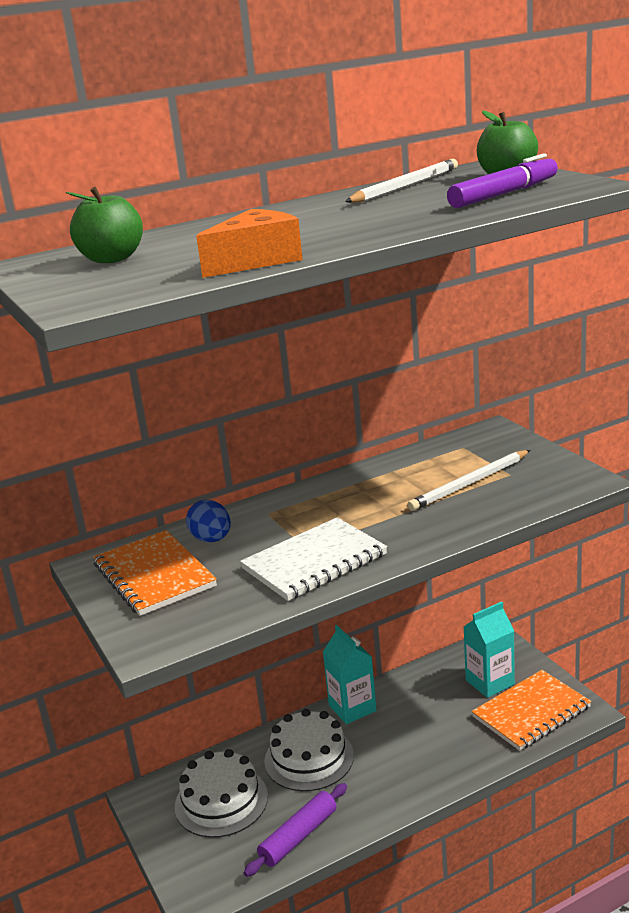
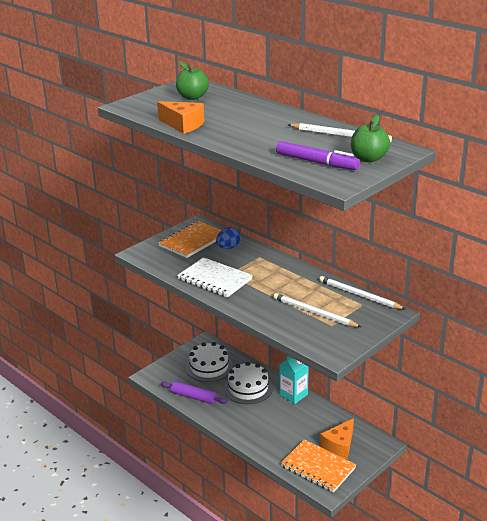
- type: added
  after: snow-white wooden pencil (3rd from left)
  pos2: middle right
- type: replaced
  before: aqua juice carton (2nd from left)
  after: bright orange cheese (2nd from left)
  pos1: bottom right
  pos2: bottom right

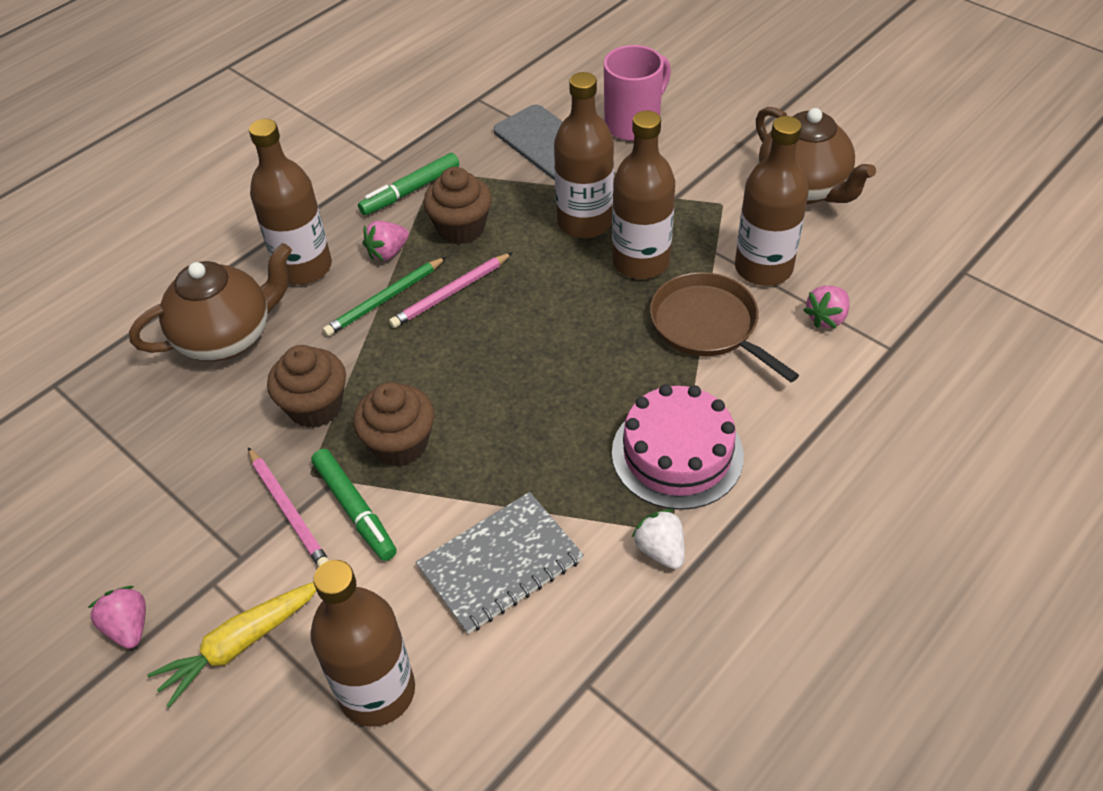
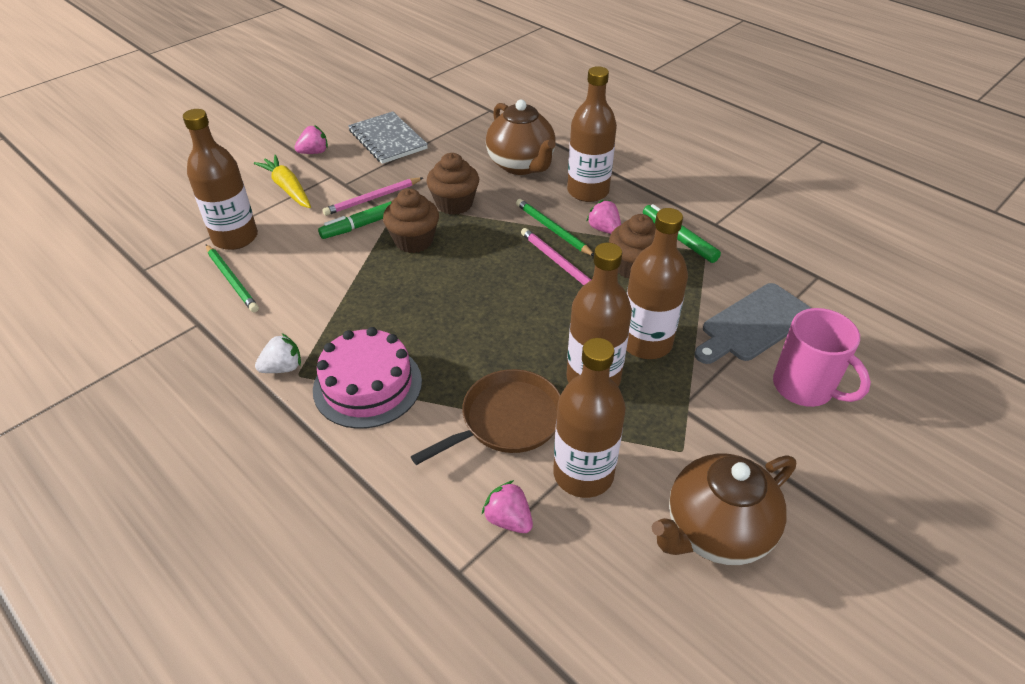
- type: added
  after: green wooden pencil (1st from left)
  pos2: middle left
- type: moved
  before: ash-grey exercise book
  pos1: bottom centre
  pos2: top centre

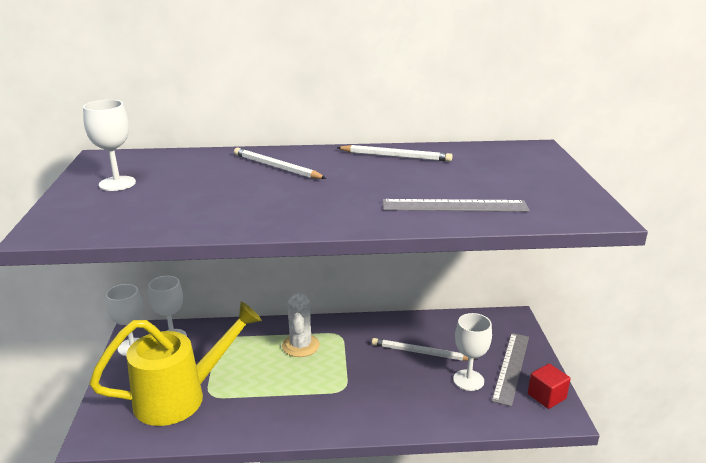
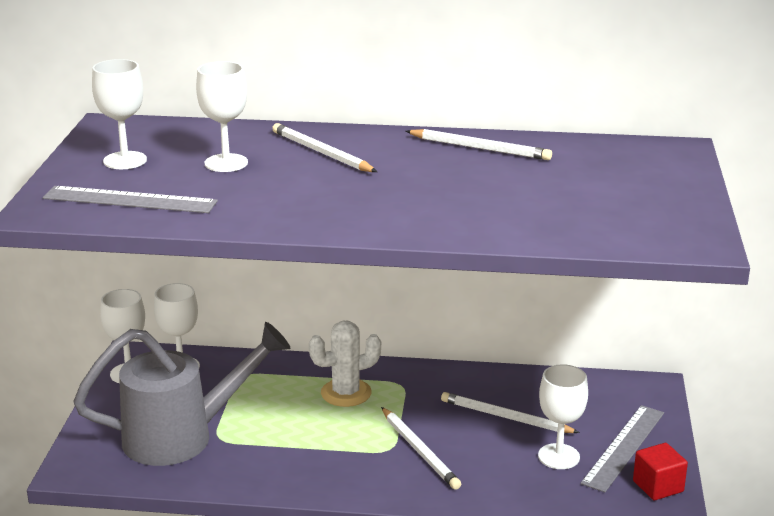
- type: added
  after: snow-white chalice (4th from left)
  pos2: top left
- type: added
  after: snow-white wooden pencil (2nd from left)
  pos2: bottom centre
- type: moved
  before: ash-grey measuring stick (1st from left)
  pos1: centre
  pos2: middle left
- type: recoloured
  before: golden sprinkling can
  after: ash-grey sprinkling can
  pos1: bottom left
  pos2: bottom left
- type: turned
  before: snow-white saguaro cactus
  pos1: bottom centre
  pos2: bottom centre
  turn: 60

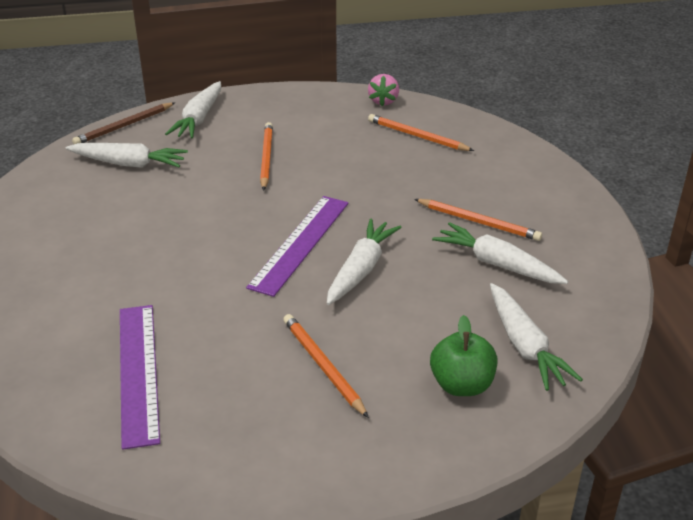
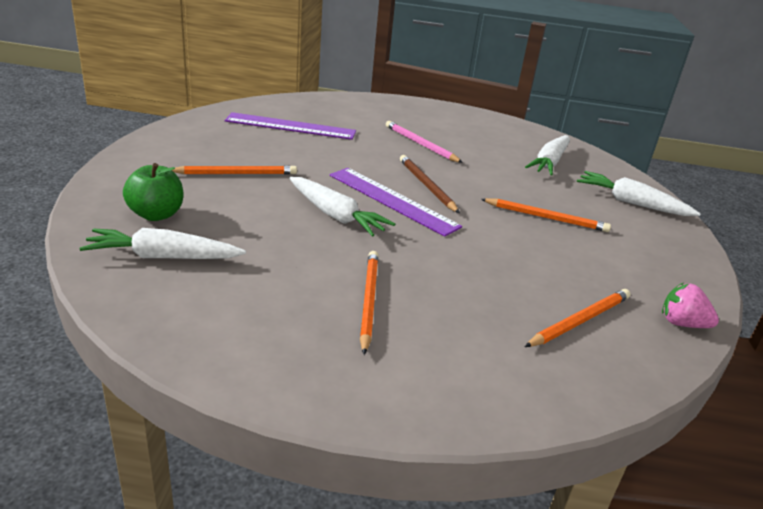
- type: removed
  before: snow-white toy carrot (4th from left)
  pos1: middle right
- type: added
  after: rose-pink wooden pencil
  pos2: top centre
- type: moved
  before: dark brown wooden pencil
  pos1: top left
  pos2: centre
- type: turned
  before: bright orange wooden pencil (4th from left in the first image)
  pos1: middle right
  pos2: centre
  turn: 135

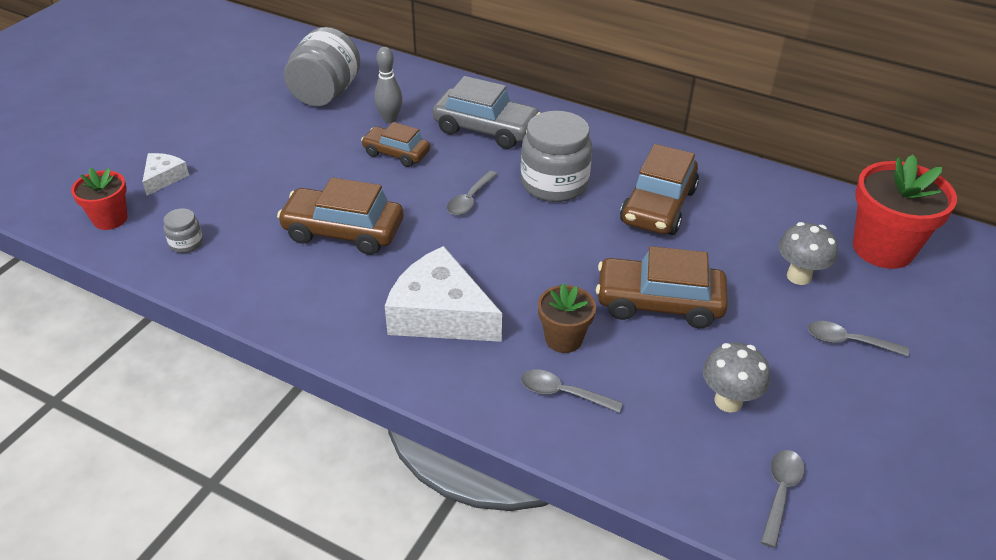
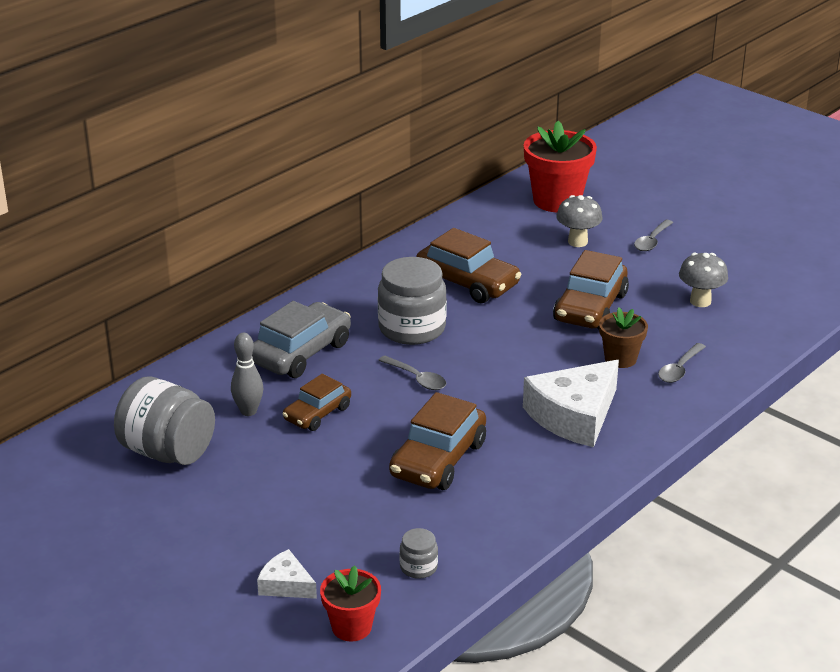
- type: removed
  before: ash-grey spoon (3rd from left)
  pos1: bottom right

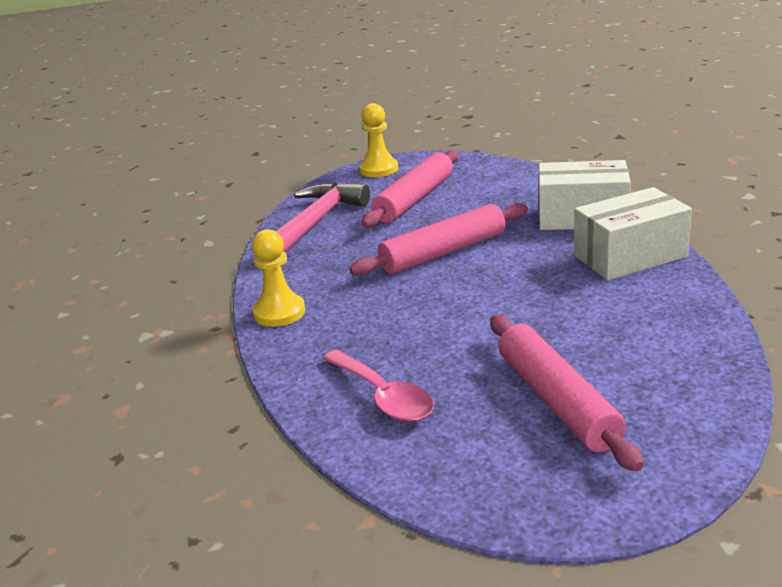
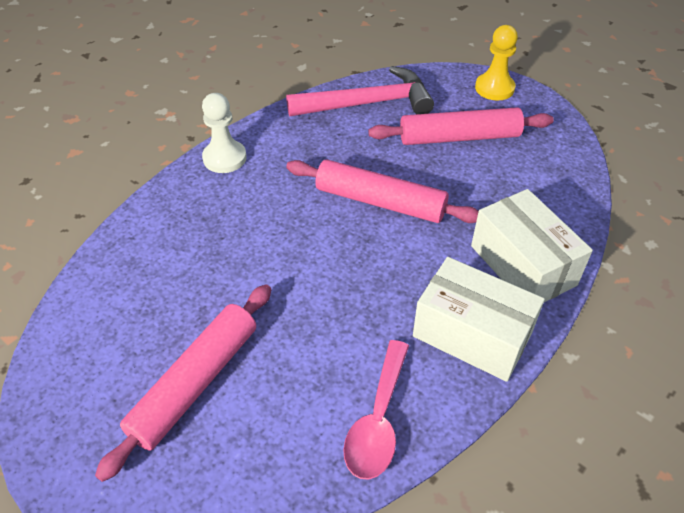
- type: moved
  before: rose-pink spoon
  pos1: centre
  pos2: bottom centre
- type: recoloured
  before: golden game pawn (1st from left)
  after: snow-white game pawn
  pos1: centre
  pos2: top left

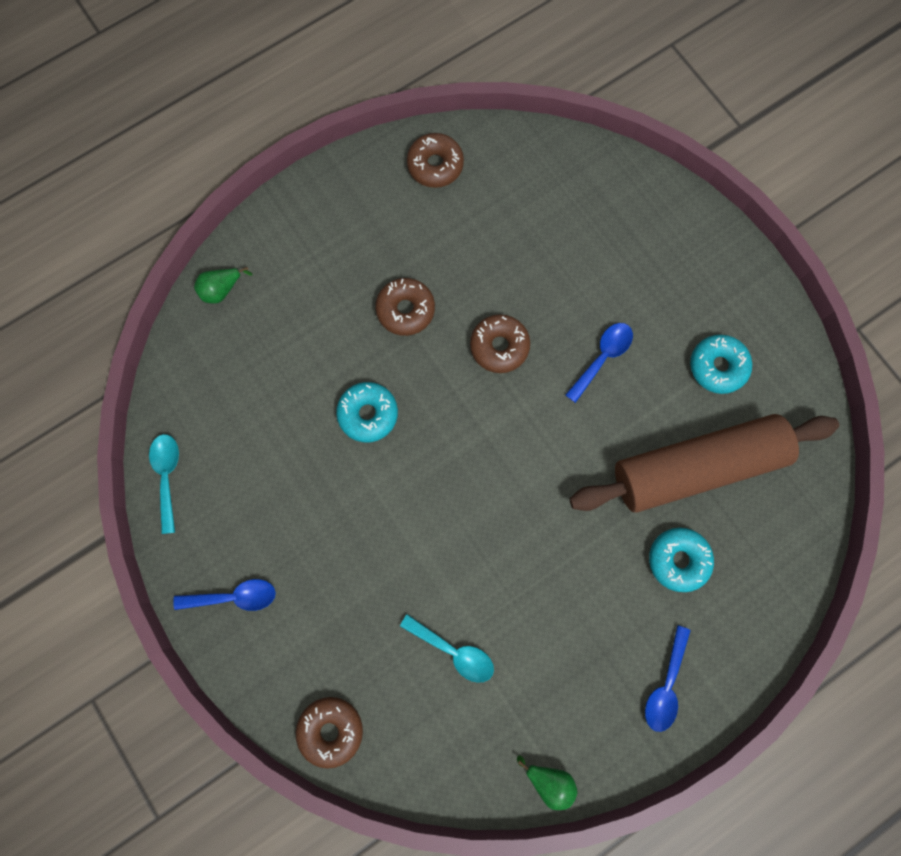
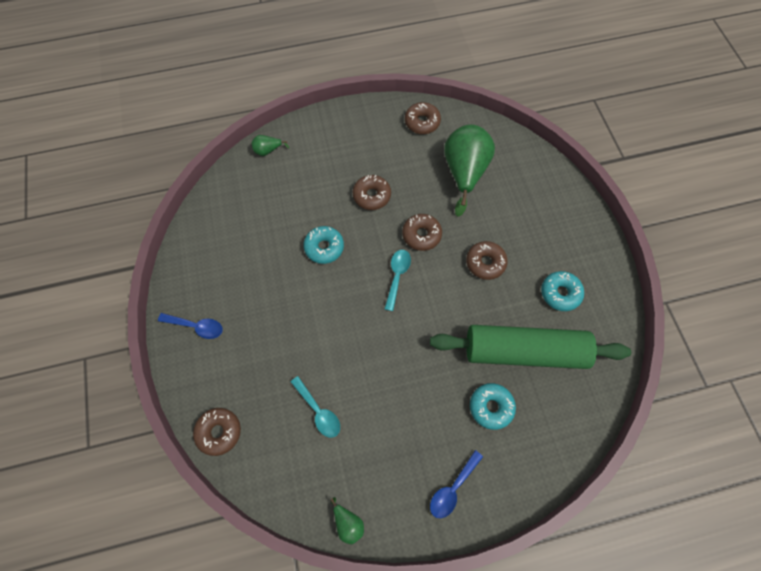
- type: added
  after: green toy pear (3rd from left)
  pos2: top centre
- type: moved
  before: aqua spoon (1st from left in the first image)
  after: aqua spoon (2nd from left)
  pos1: middle left
  pos2: centre
- type: replaced
  before: blue spoon (2nd from left)
  after: dark brown donut (5th from left)
  pos1: centre
  pos2: centre
- type: recoloured
  before: dark brown pastry roller
  after: green pastry roller
  pos1: middle right
  pos2: middle right

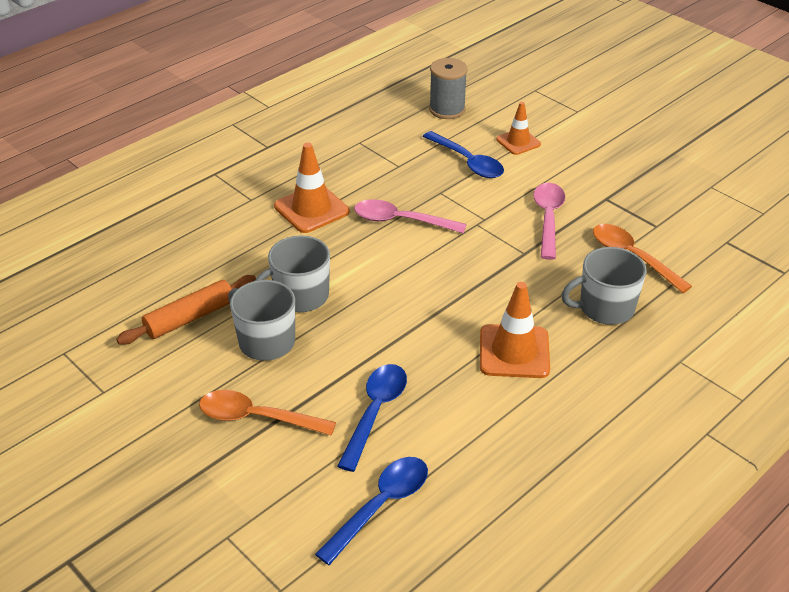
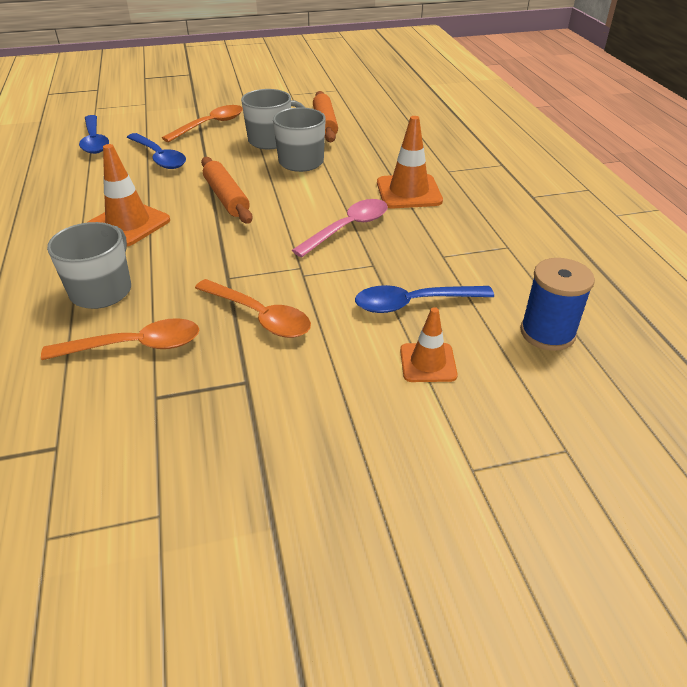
- type: added
  after: bright orange pastry roller (1st from left)
  pos2: top left
- type: recoloured
  before: ash-grey spool
  after: blue spool
  pos1: top centre
  pos2: middle right
- type: recoloured
  before: rose-pink spoon (2nd from left)
  after: bright orange spoon (3rd from left)
  pos1: middle right
  pos2: centre

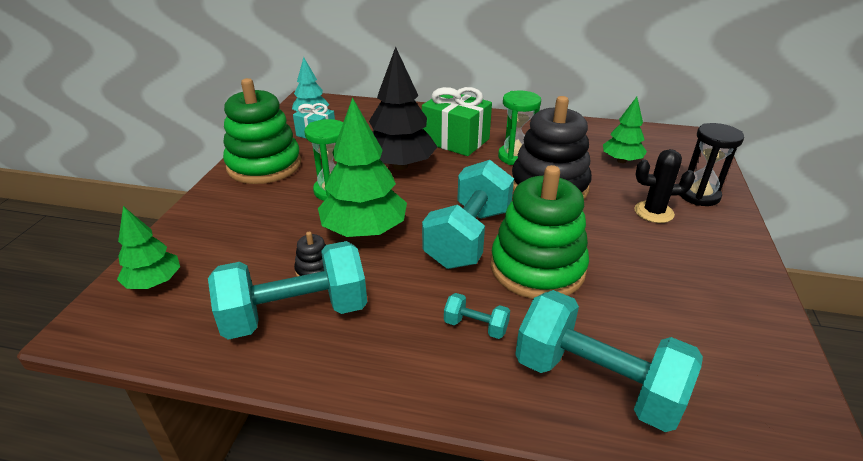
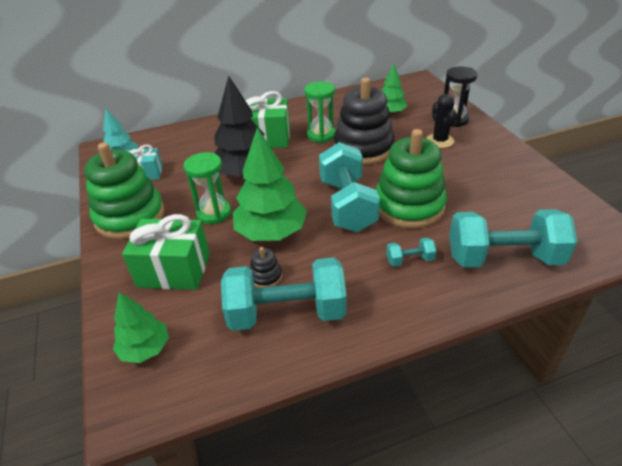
- type: added
  after: green gift (1st from left)
  pos2: middle left
- type: turned
  before: aqua dumbbell (1st from left)
  pos1: middle left
  pos2: centre
  turn: 45
- type: turned
  before: ebony saguaro cactus
  pos1: middle right
  pos2: top right
  turn: -75

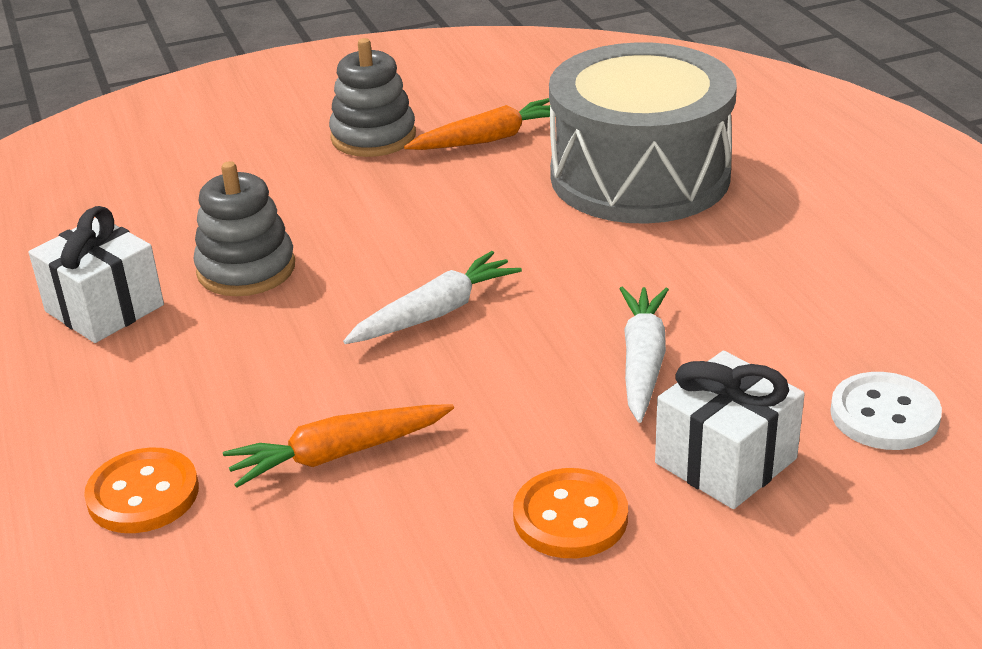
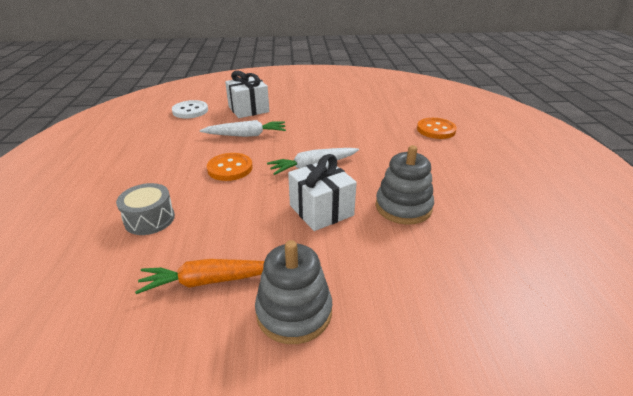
- type: removed
  before: bright orange toy carrot (1st from left)
  pos1: bottom centre
- type: moved
  before: snow-white gift (1st from left in the first image)
  after: snow-white gift (2nd from left)
  pos1: middle left
  pos2: centre
- type: moved
  before: bright orange button (2nd from left in the first image)
  after: bright orange button (1st from left)
  pos1: bottom centre
  pos2: centre
- type: turned
  before: snow-white toy carrot (2nd from left in the first image)
  pos1: centre
  pos2: top centre
  turn: -120
- type: resized
  before: ash-grey toy drum
  pos1: top centre
  pos2: middle left
  scale: 0.42

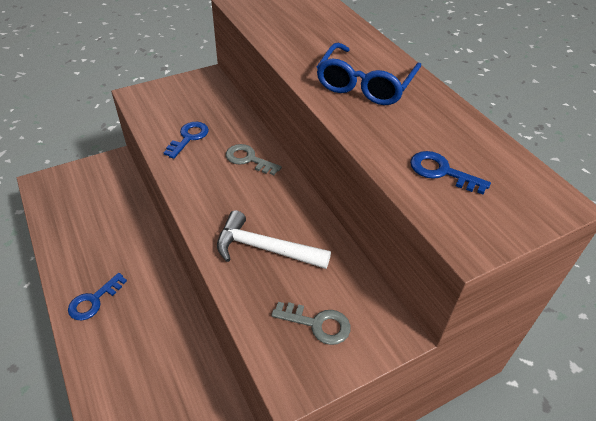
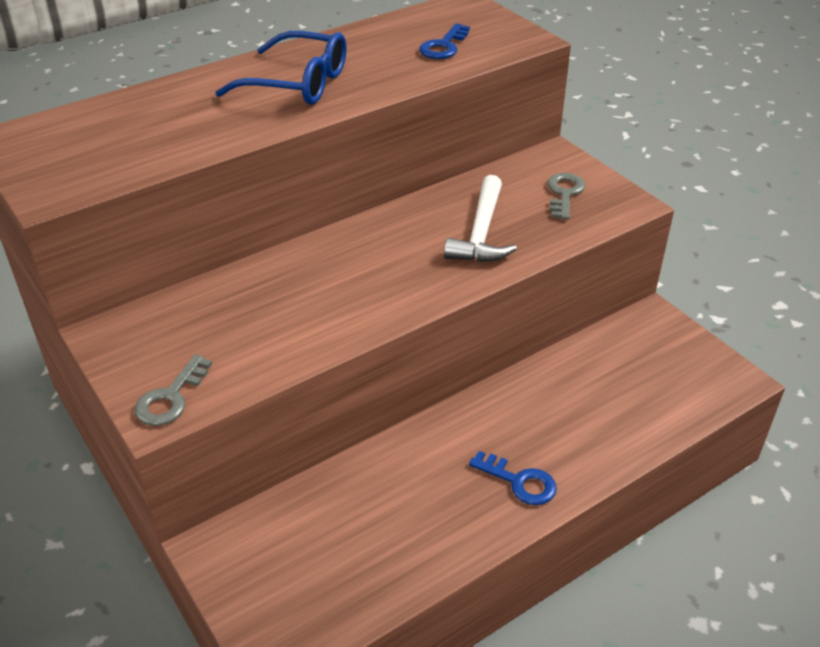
- type: removed
  before: blue key (2nd from left)
  pos1: top left
- type: moved
  before: ash-grey key (1st from left)
  pos1: centre
  pos2: middle left

